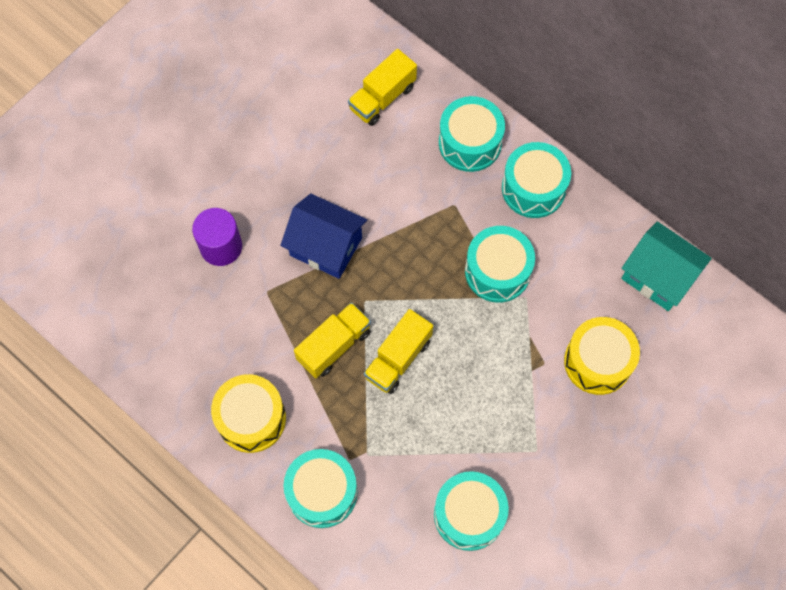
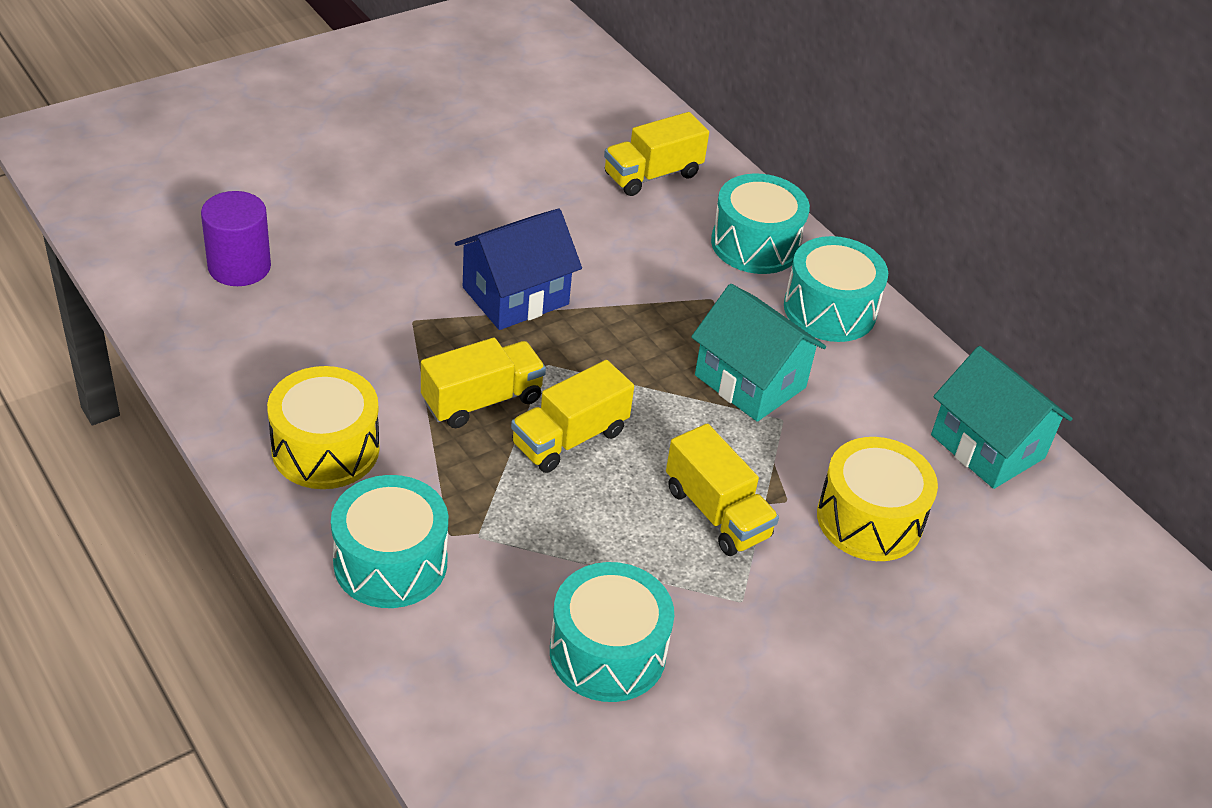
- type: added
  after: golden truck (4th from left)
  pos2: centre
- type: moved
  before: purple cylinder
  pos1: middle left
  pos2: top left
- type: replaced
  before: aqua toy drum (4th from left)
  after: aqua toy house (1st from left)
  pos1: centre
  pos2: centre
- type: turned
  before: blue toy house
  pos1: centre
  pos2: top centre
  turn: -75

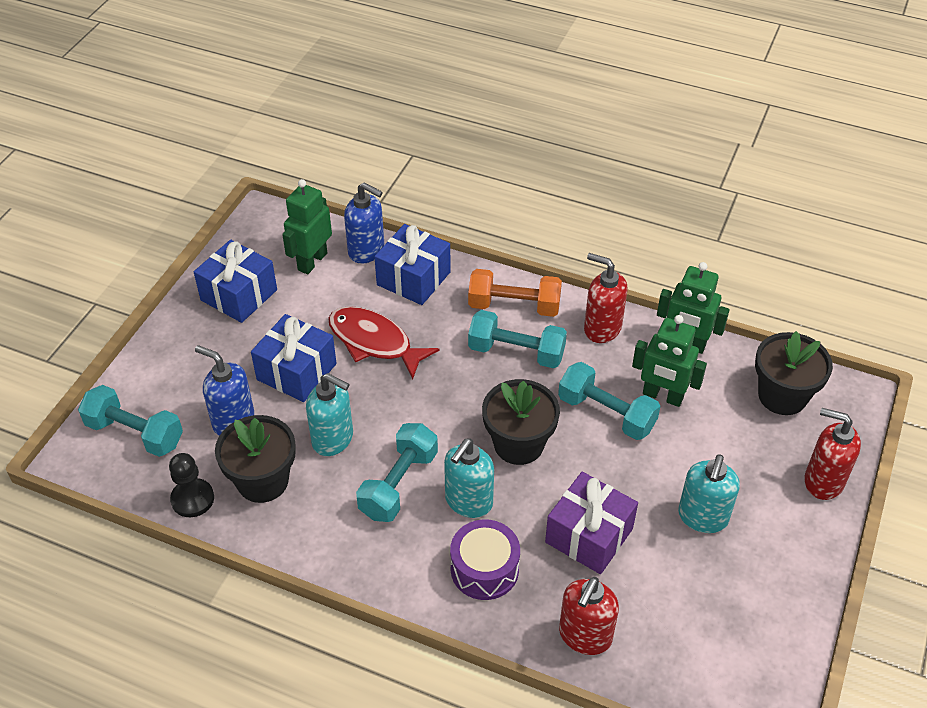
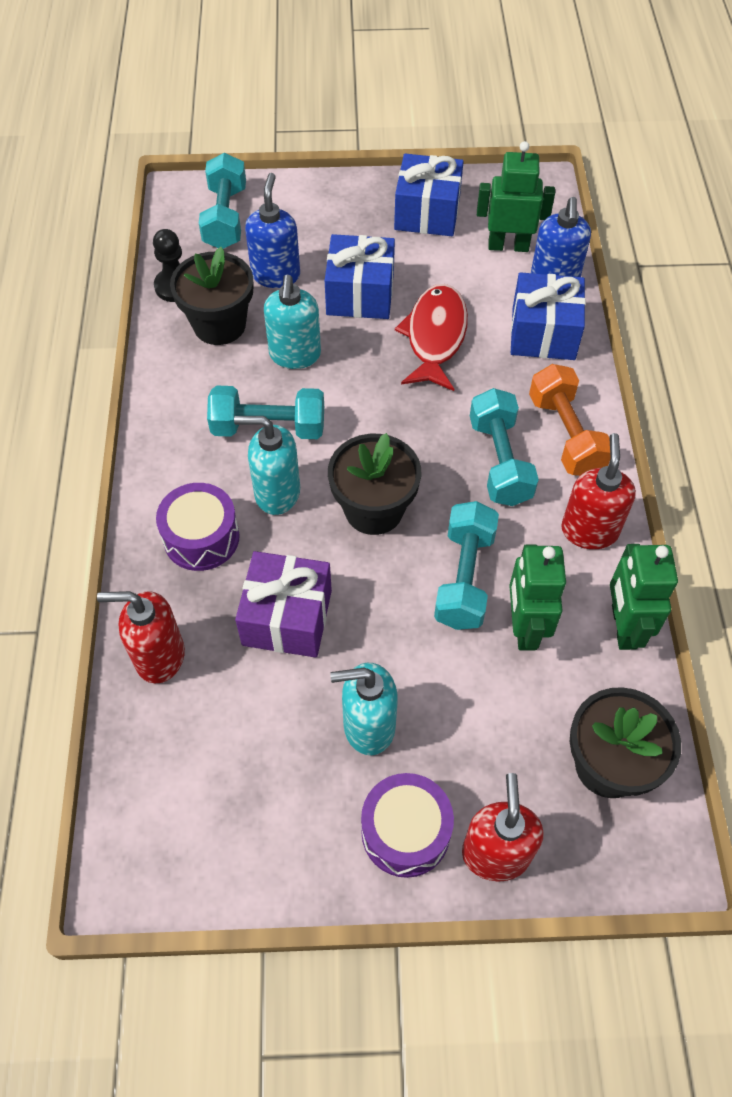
- type: added
  after: purple toy drum (2nd from left)
  pos2: bottom centre

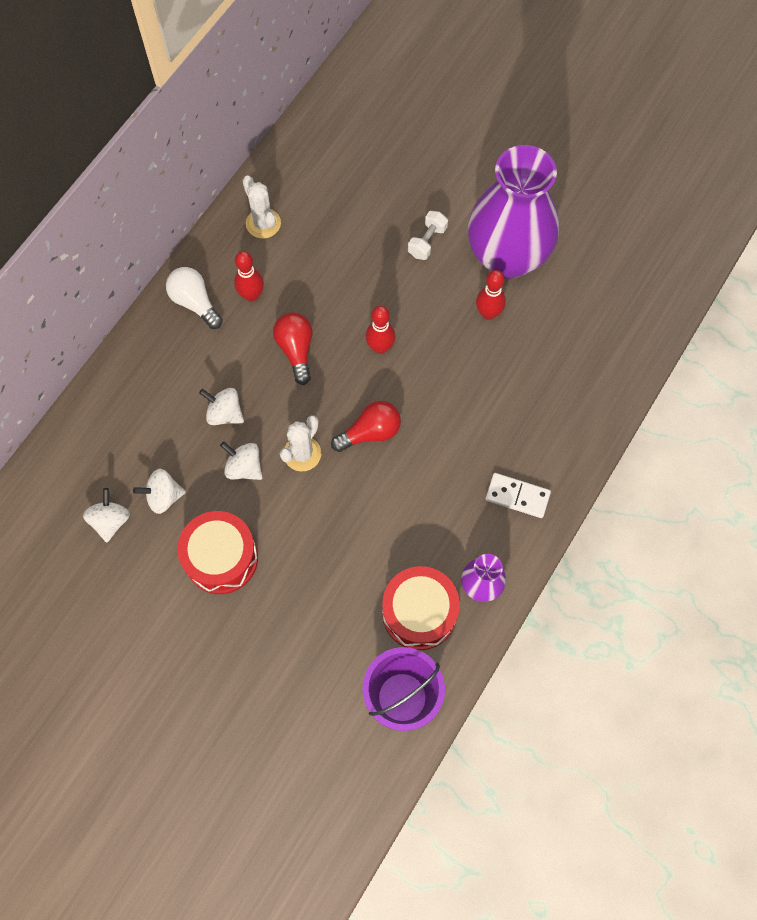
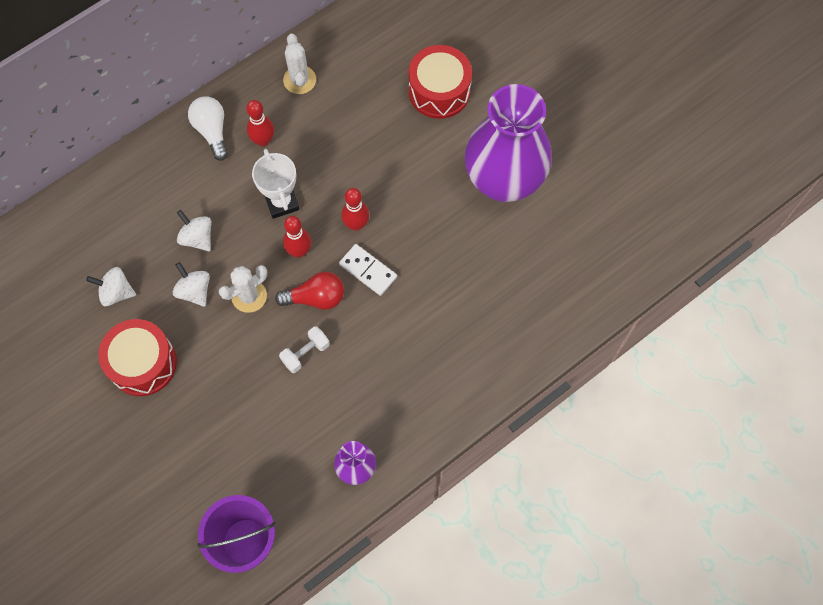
- type: removed
  before: snow-white spinning top (1st from left)
  pos1: middle left
- type: moved
  before: red toy drum (2nd from left)
  pos1: centre
  pos2: top centre
- type: moved
  before: snow-white dumbbell
  pos1: top centre
  pos2: centre
- type: moved
  before: red bowling pin (3rd from left in the first image)
  after: red bowling pin (2nd from left)
  pos1: top centre
  pos2: centre
- type: moved
  before: snow-white domino
  pos1: middle right
  pos2: centre
- type: replaced
  before: red light bulb (1st from left)
  after: snow-white award cup
  pos1: centre
  pos2: top centre

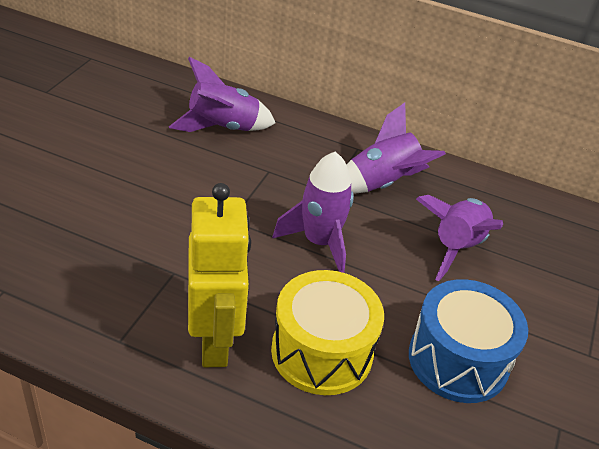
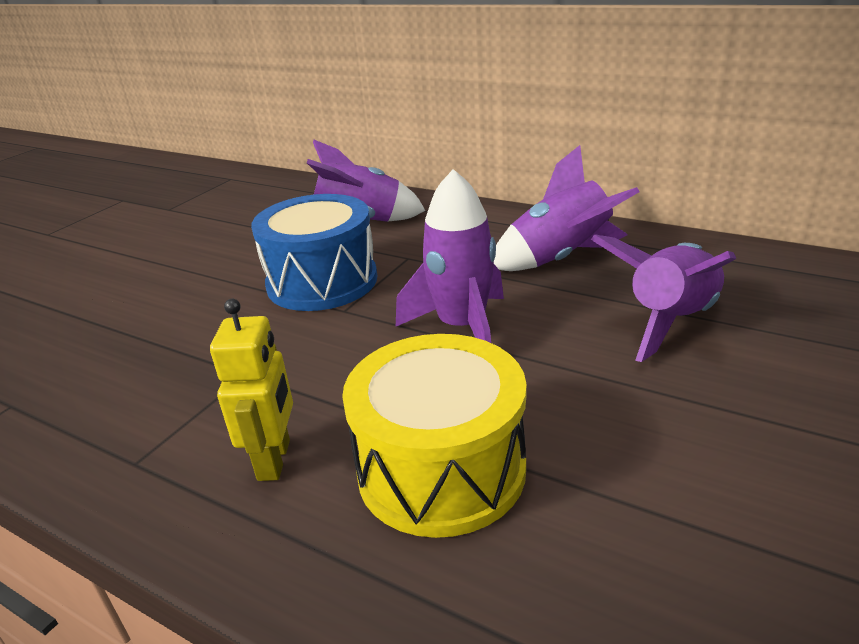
- type: moved
  before: blue toy drum
  pos1: bottom right
  pos2: centre
- type: resized
  before: golden robot figure
  pos1: centre
  pos2: middle left
  scale: 0.58

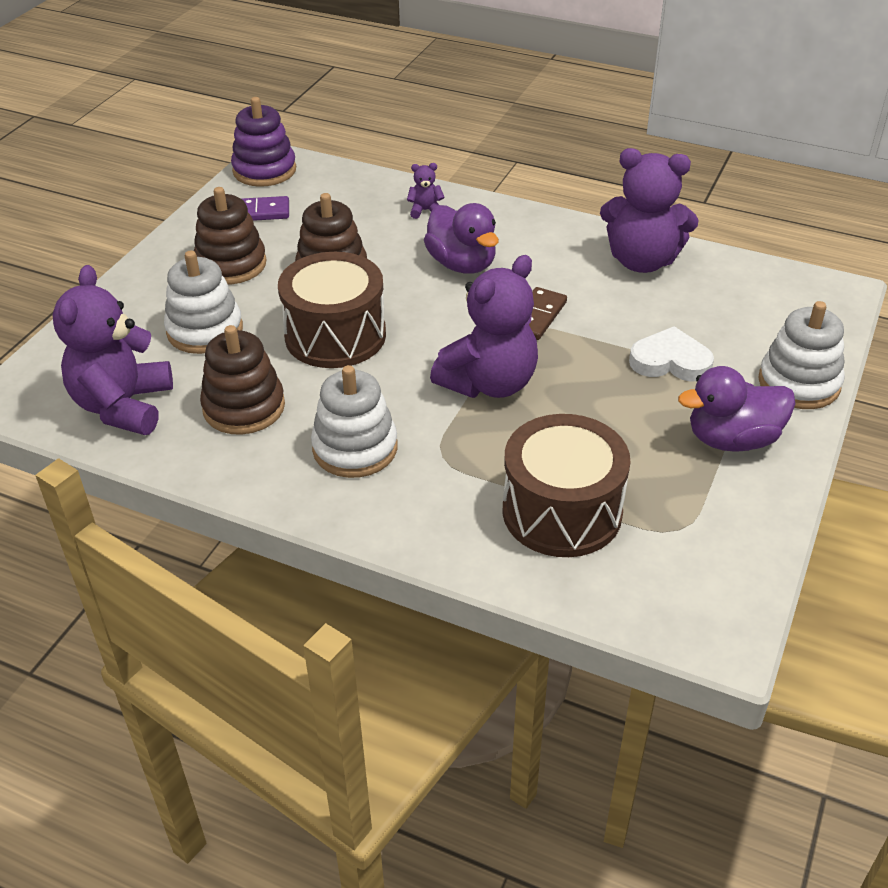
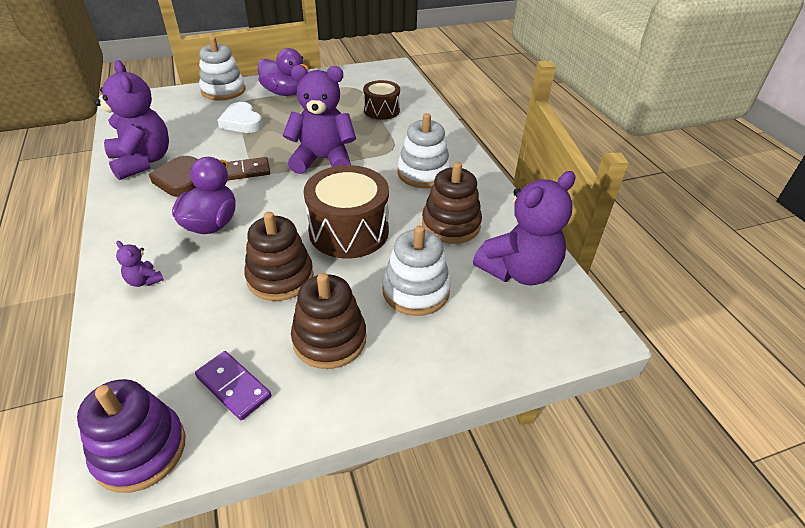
- type: added
  after: dark brown love heart
  pos2: middle left
- type: resized
  before: dark brown toy drum (2nd from left)
  pos1: centre
  pos2: top centre
  scale: 0.6

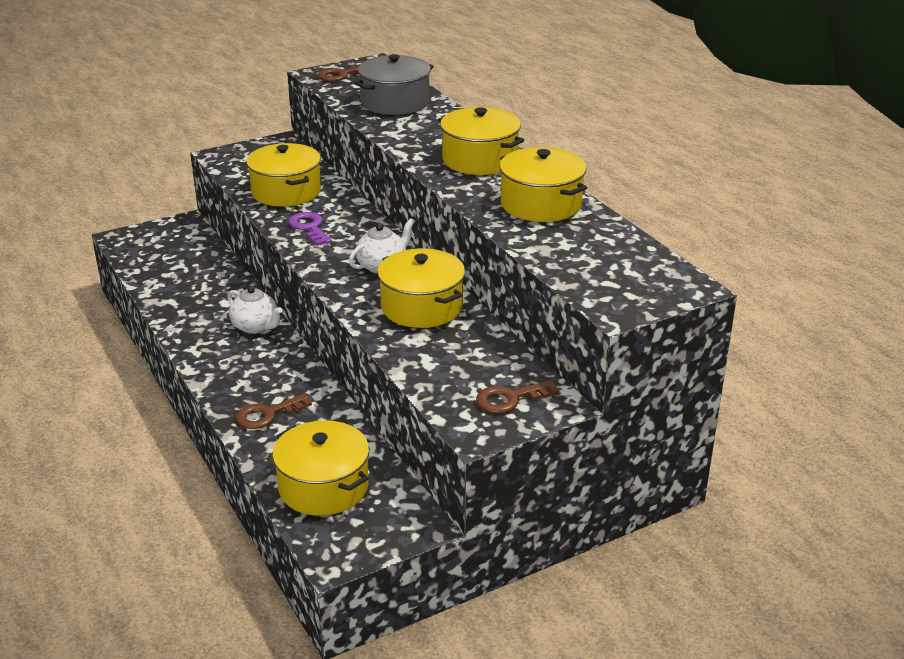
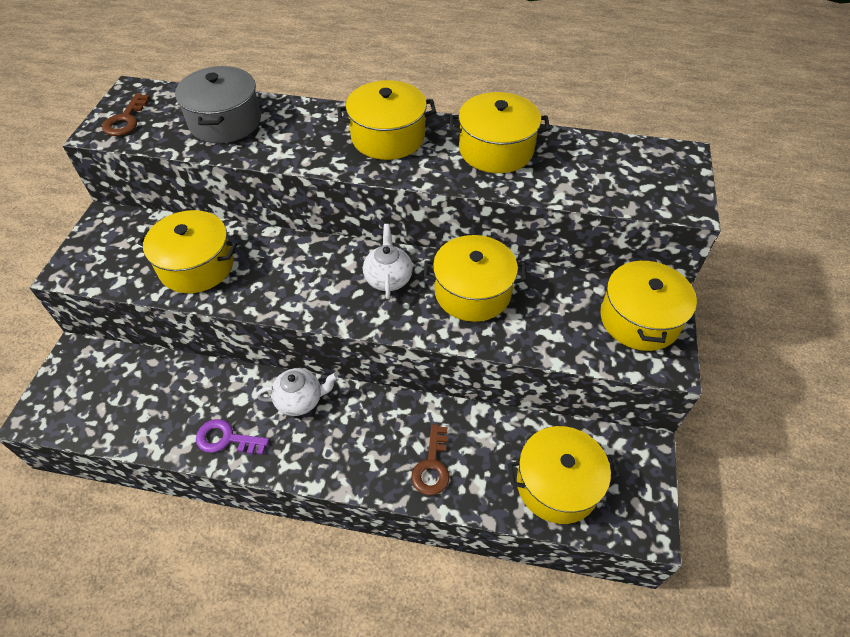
- type: moved
  before: purple key
  pos1: centre
  pos2: bottom left
- type: replaced
  before: dark brown key (3rd from left)
  after: golden cooking pot (6th from left)
  pos1: centre
  pos2: middle right

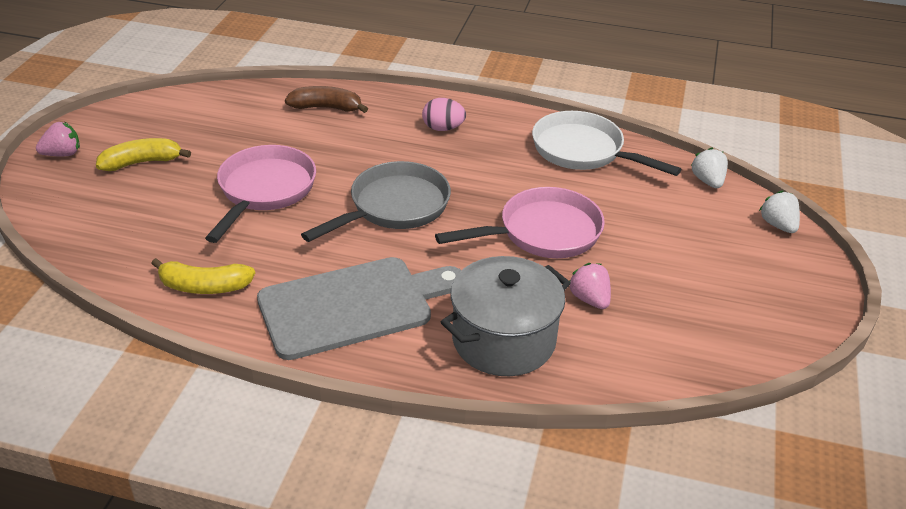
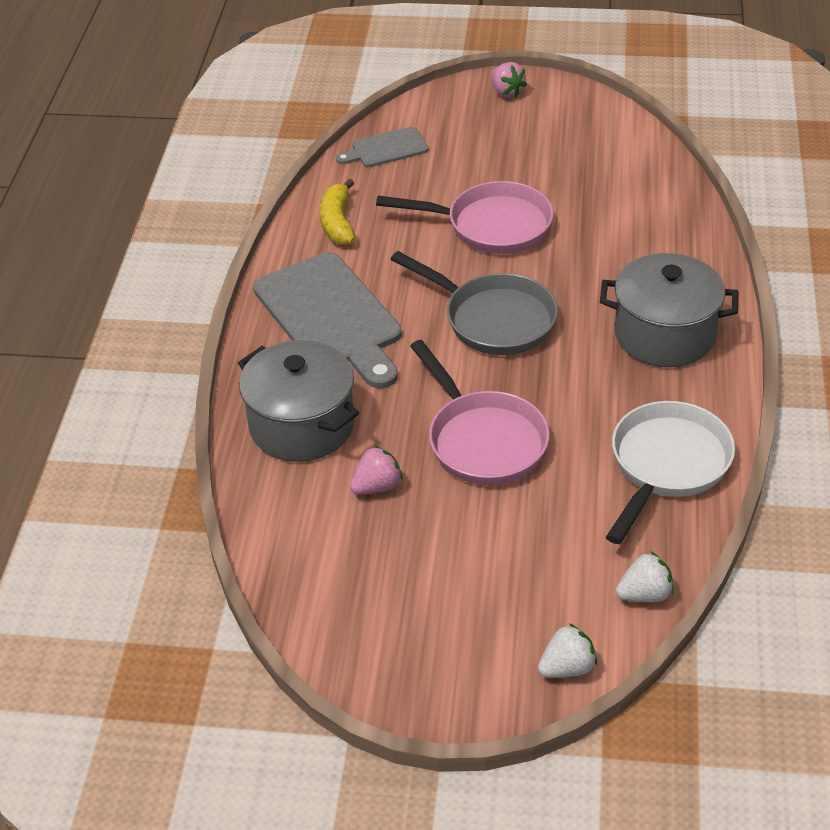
- type: removed
  before: golden banana fruit (1st from left)
  pos1: top left
- type: removed
  before: dark brown banana fruit
  pos1: top centre
- type: added
  after: ash-grey cutting board (2nd from left)
  pos2: top centre
- type: replaced
  before: rose-pink egg
  after: ash-grey cooking pot (2nd from left)
  pos1: top centre
  pos2: middle right

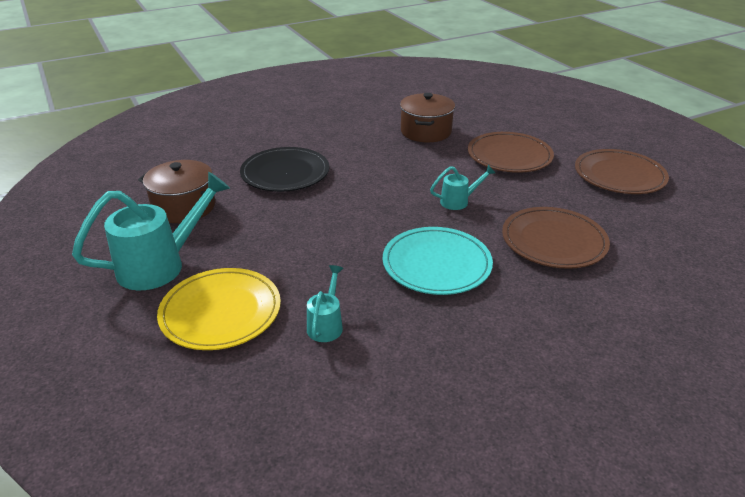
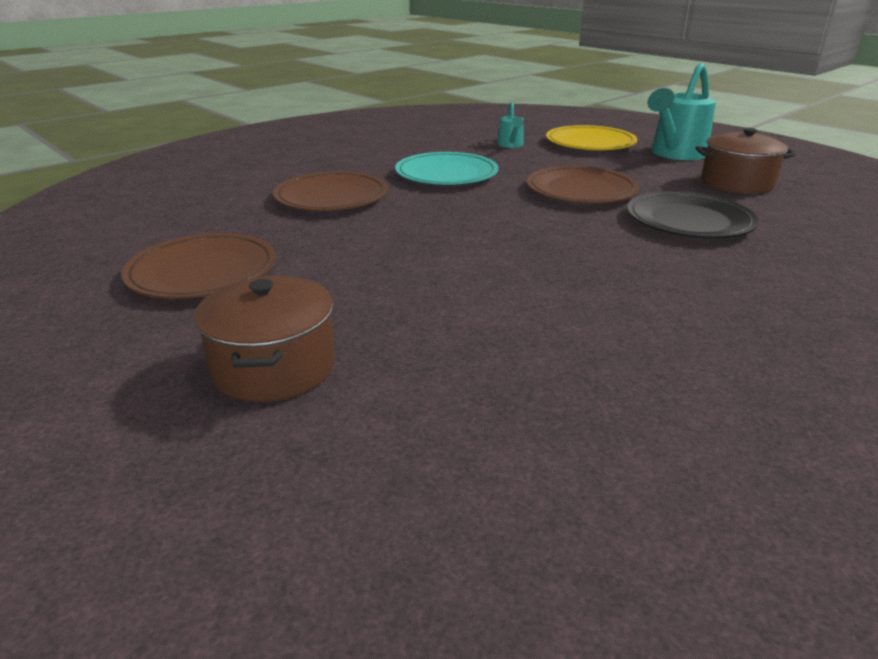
- type: removed
  before: aqua sprinkling can (3rd from left)
  pos1: centre
- type: moved
  before: dark brown cooking pot (2nd from left in the first image)
  after: dark brown cooking pot (1st from left)
  pos1: top centre
  pos2: middle left
- type: moved
  before: dark brown flat dish (1st from left in the first image)
  after: dark brown flat dish (3rd from left)
  pos1: top right
  pos2: top centre

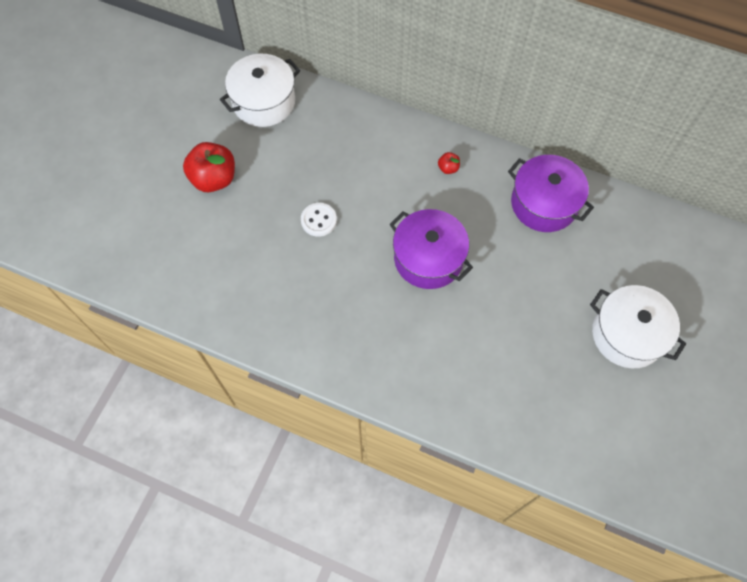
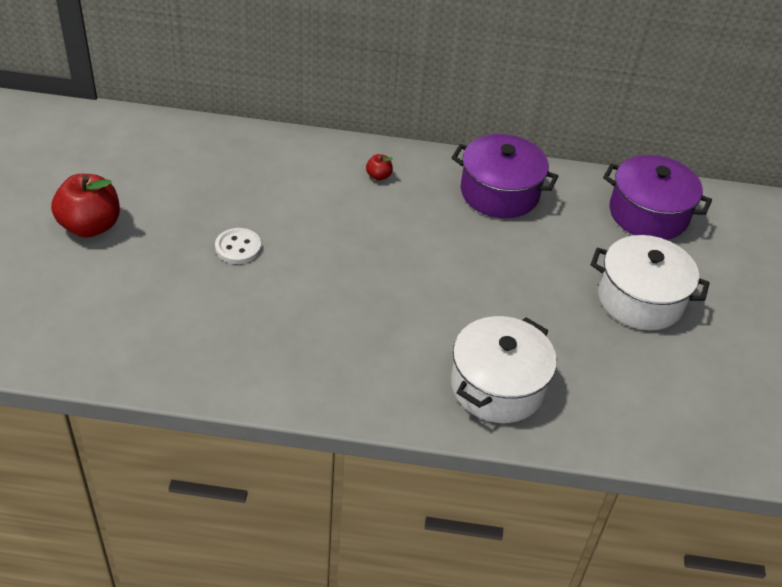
- type: moved
  before: snow-white cooking pot (1st from left)
  pos1: top centre
  pos2: centre
- type: moved
  before: purple cooking pot (1st from left in the first image)
  after: purple cooking pot (2nd from left)
  pos1: centre
  pos2: middle right

